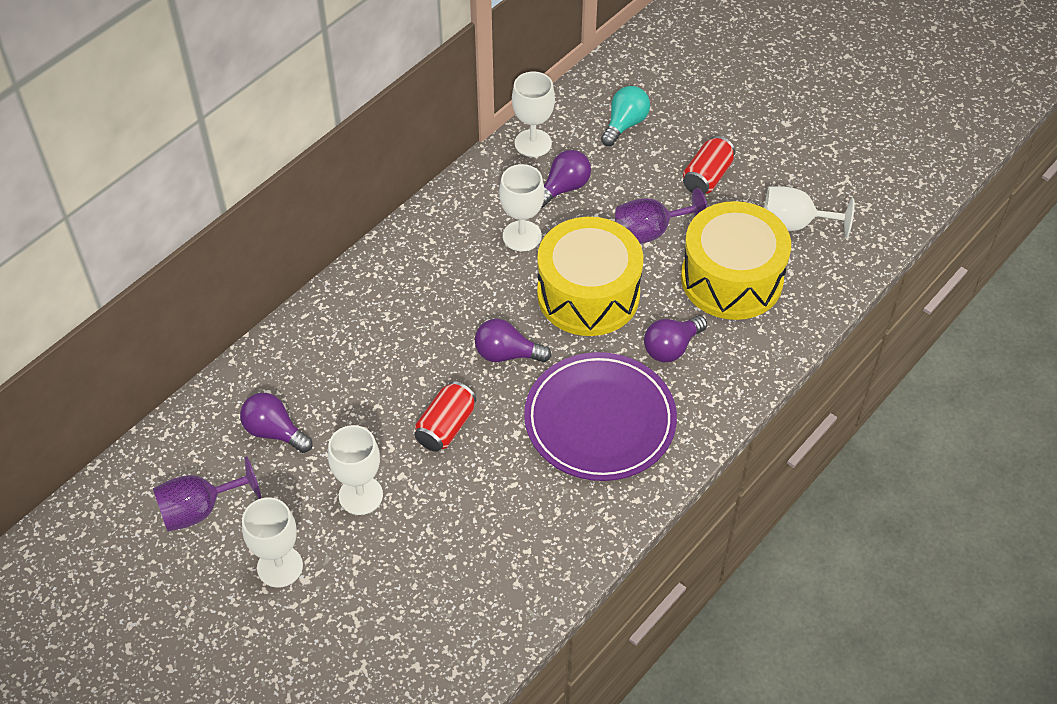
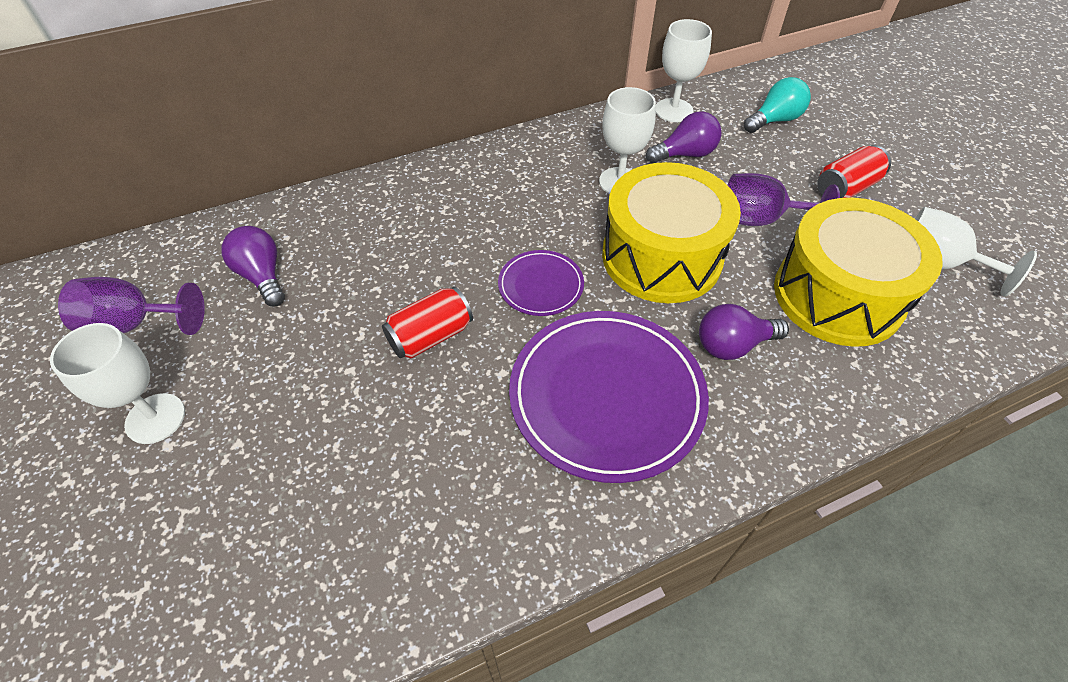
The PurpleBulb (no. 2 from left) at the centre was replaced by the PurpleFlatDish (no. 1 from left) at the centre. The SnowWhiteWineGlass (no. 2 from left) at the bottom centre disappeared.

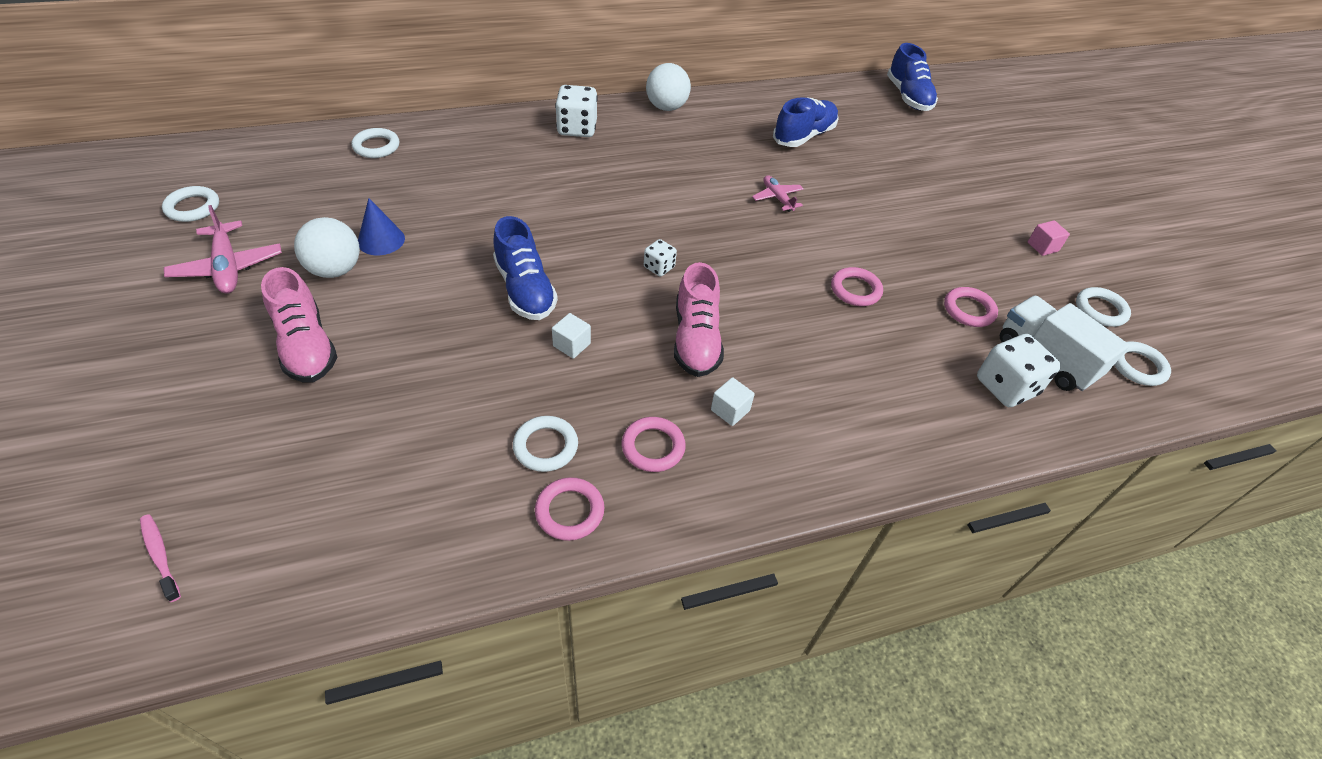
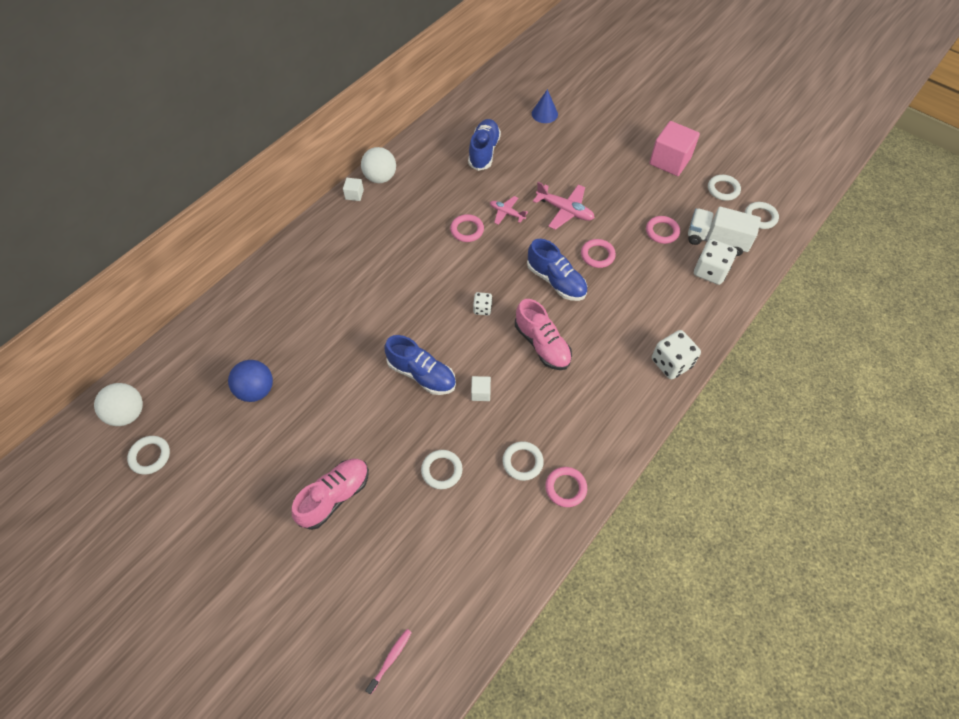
The SnowWhiteBall (no. 1 from left) moved from the top left to the middle left. The CobaltBall at the middle left appeared. The RosePinkLaceUpShoe (no. 1 from left) at the middle left turned 75 degrees counterclockwise. The SnowWhiteSolidCube (no. 2 from left in the first image) moved from the centre to the top centre. The RosePinkToothBrush at the bottom left turned 105 degrees clockwise. The SnowWhiteRing (no. 2 from left) moved from the top left to the centre. The RosePinkRing (no. 2 from left in the first image) moved from the centre to the top centre. The CobaltLaceUpShoe (no. 3 from left) moved from the top right to the centre. The CobaltConeShape moved from the top left to the top centre. The RosePinkAeroplane (no. 1 from left in the first image) moved from the top left to the top centre. The RosePinkSolidCube at the top right changed to 2.15 times the size. The SnowWhiteDie (no. 1 from left in the first image) moved from the top centre to the middle right.

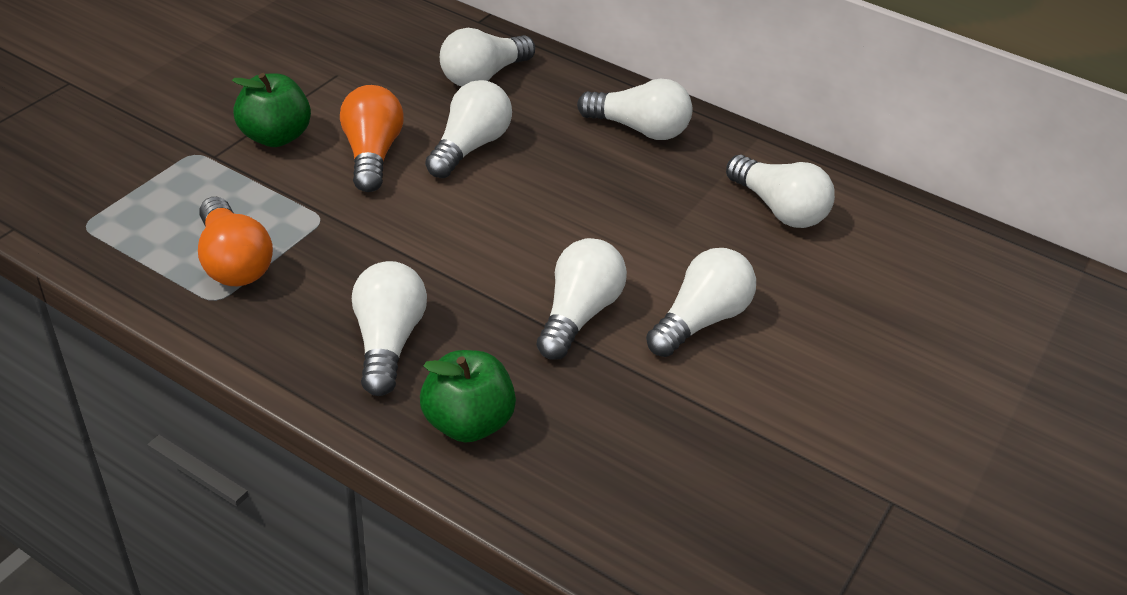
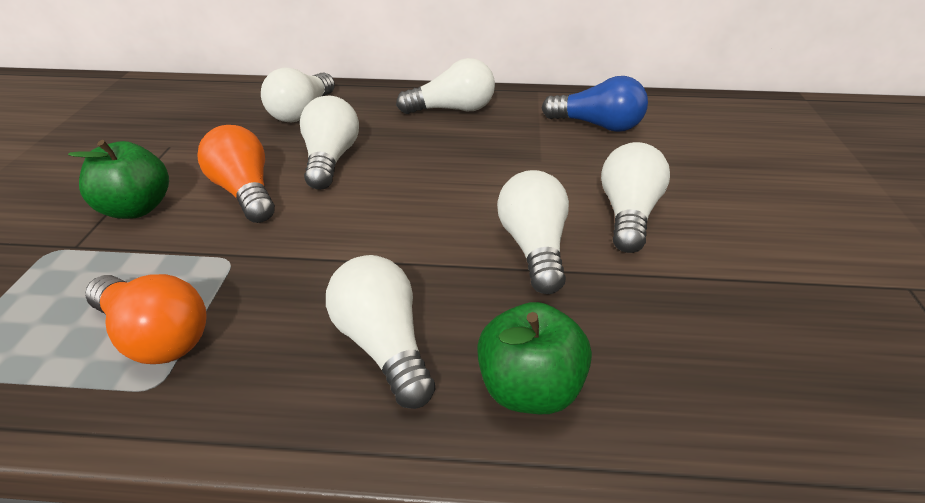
The SnowWhiteBulb (no. 7 from left) at the top right became the CobaltBulb at the top centre.

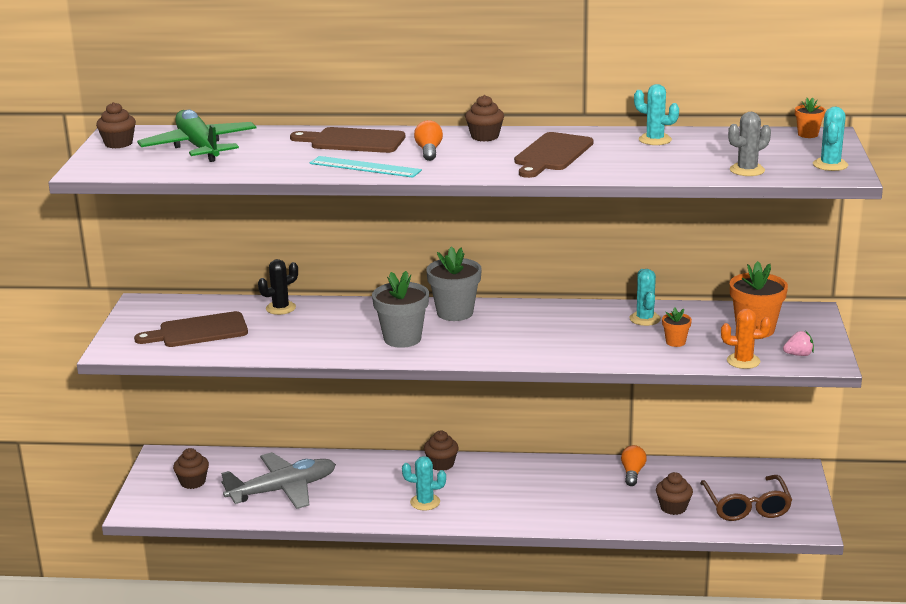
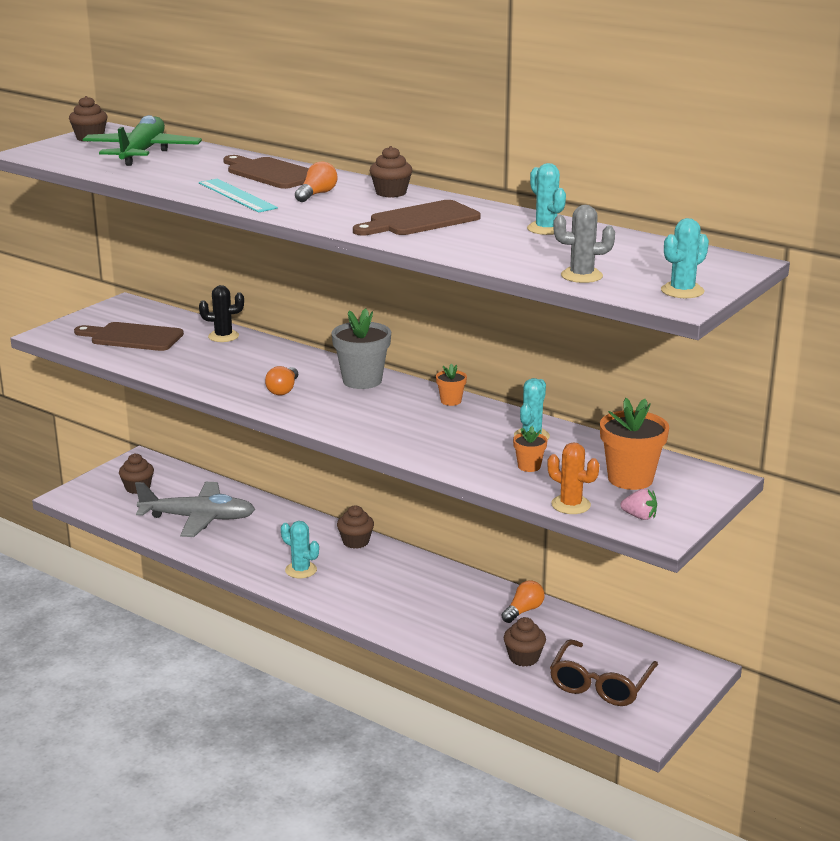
The GrayPottedPlant (no. 1 from left) at the centre was replaced by the BrightOrangeBulb (no. 1 from left) at the centre. The BrightOrangePottedPlant (no. 3 from left in the first image) moved from the top right to the centre.

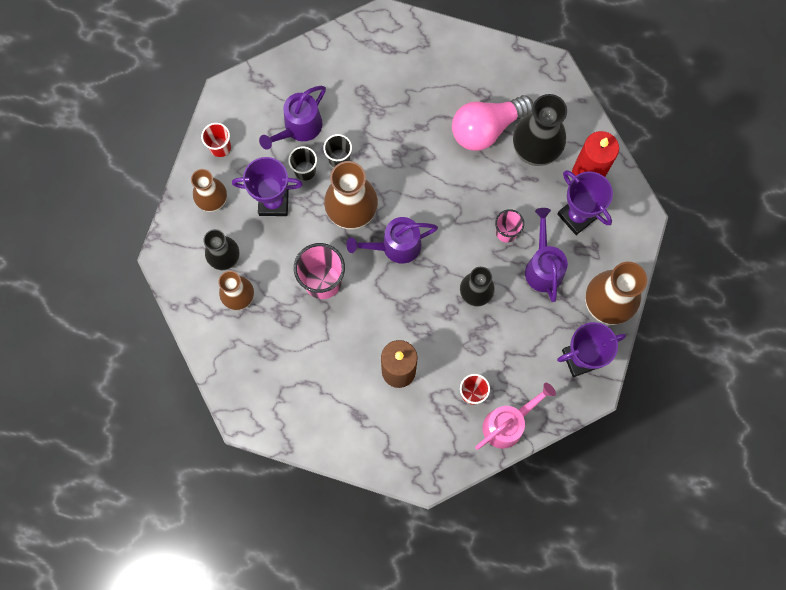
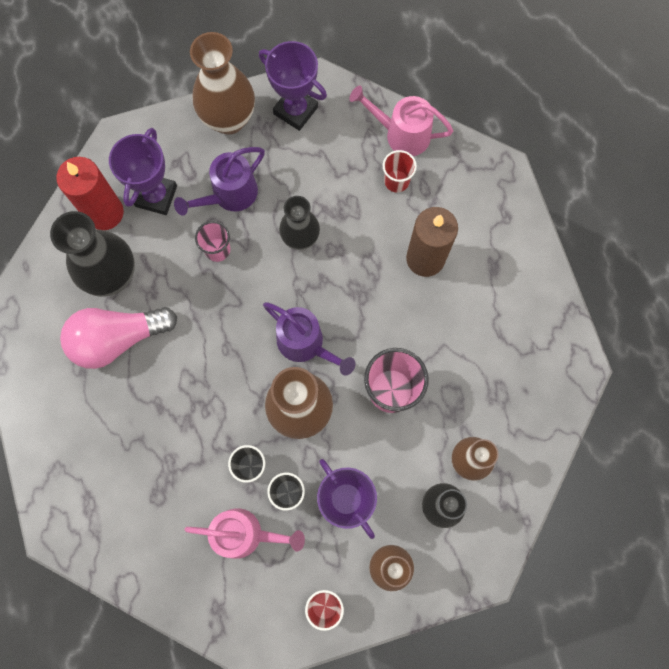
The RosePinkBulb at the top centre turned 135 degrees clockwise. The PurpleWateringPot (no. 1 from left) at the top centre became the RosePinkWateringPot (no. 1 from left) at the bottom centre.

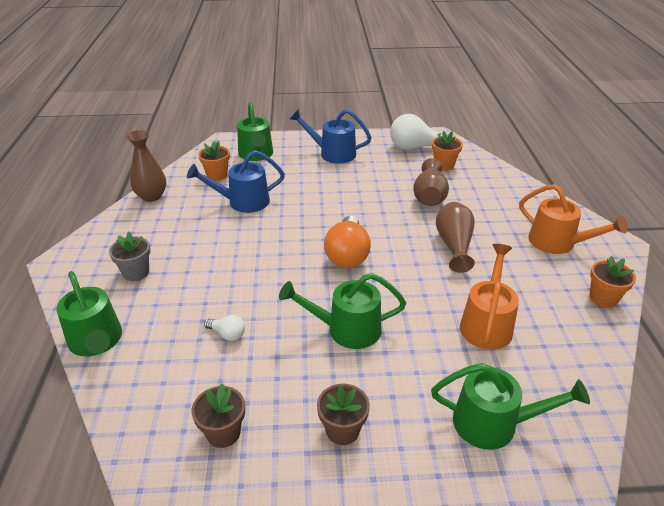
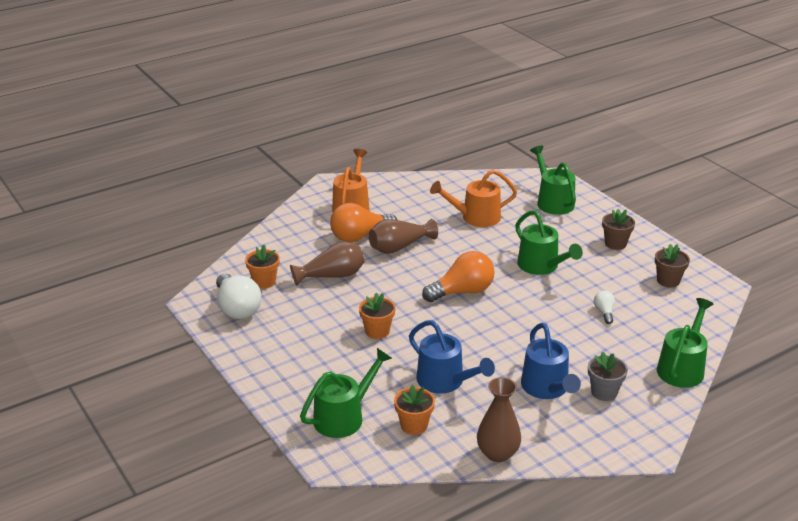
The BrightOrangeBulb (no. 1 from left) at the centre appeared. The BrightOrangePottedPlant (no. 3 from left in the first image) moved from the middle right to the centre. The CobaltWateringPot (no. 2 from left) moved from the top centre to the bottom right.

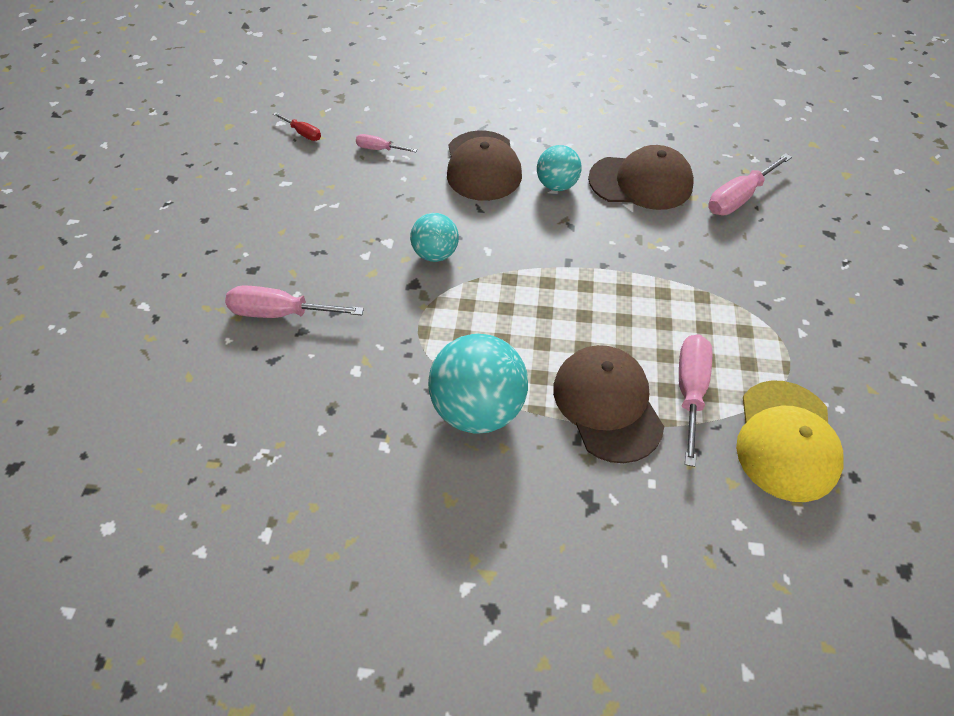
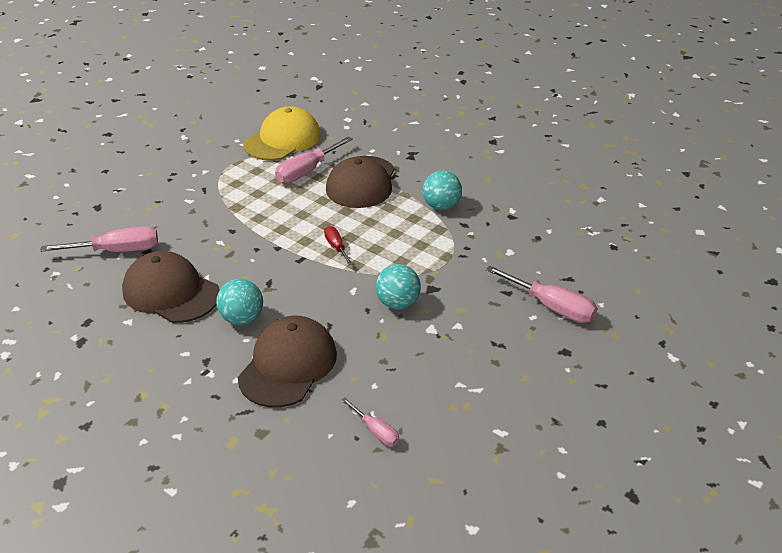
The RedHandScrewdriver moved from the top left to the centre. The TealBall (no. 2 from left in the first image) at the centre changed to 0.58 times the size.

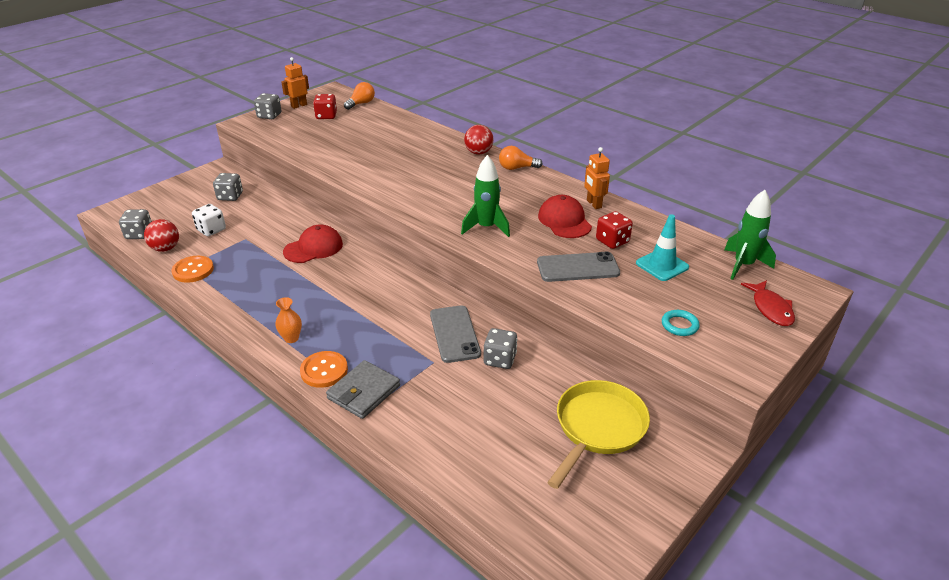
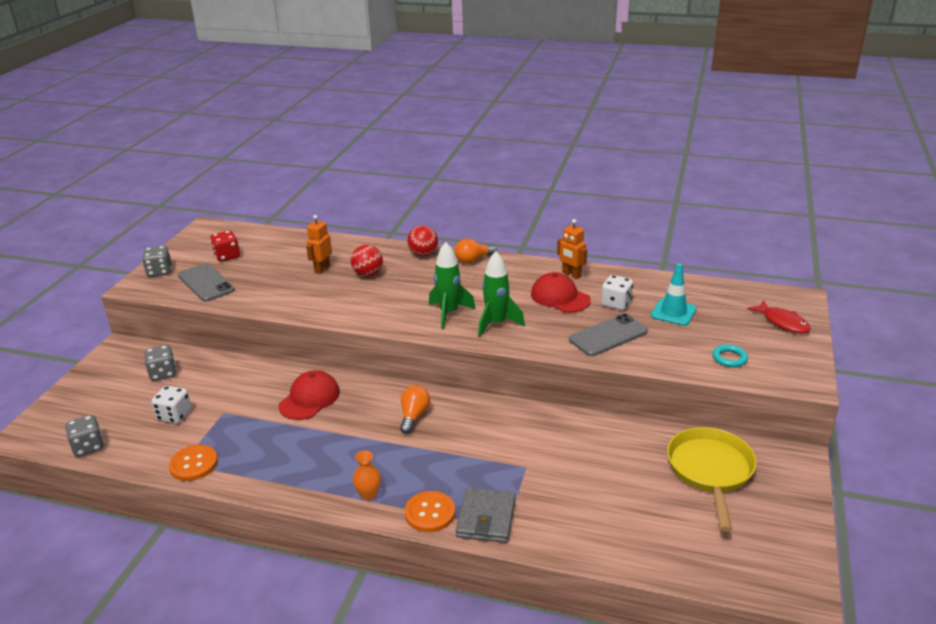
The GraySmartphone (no. 1 from left) moved from the centre to the middle left. The BrightOrangeRobotFigure (no. 1 from left) moved from the top left to the centre. The RedBall (no. 1 from left) moved from the middle left to the centre. The BrightOrangeBulb (no. 1 from left) moved from the top centre to the centre. The LeafGreenToyRocket (no. 2 from left in the first image) moved from the middle right to the centre. The RedDie (no. 2 from left) at the centre became the SnowWhiteDie (no. 2 from left) at the centre. The GrayDie (no. 4 from left) at the centre disappeared.

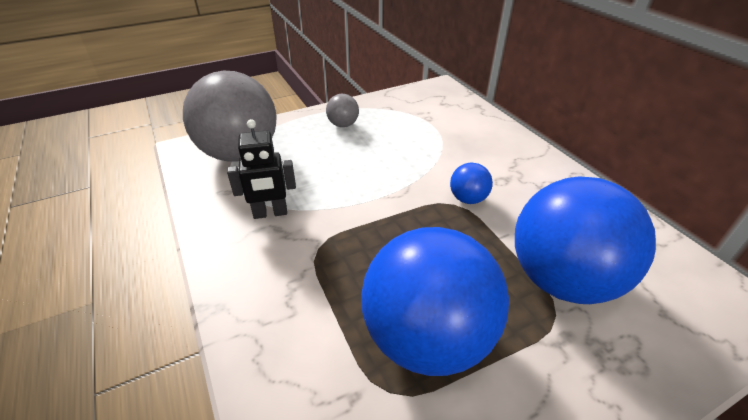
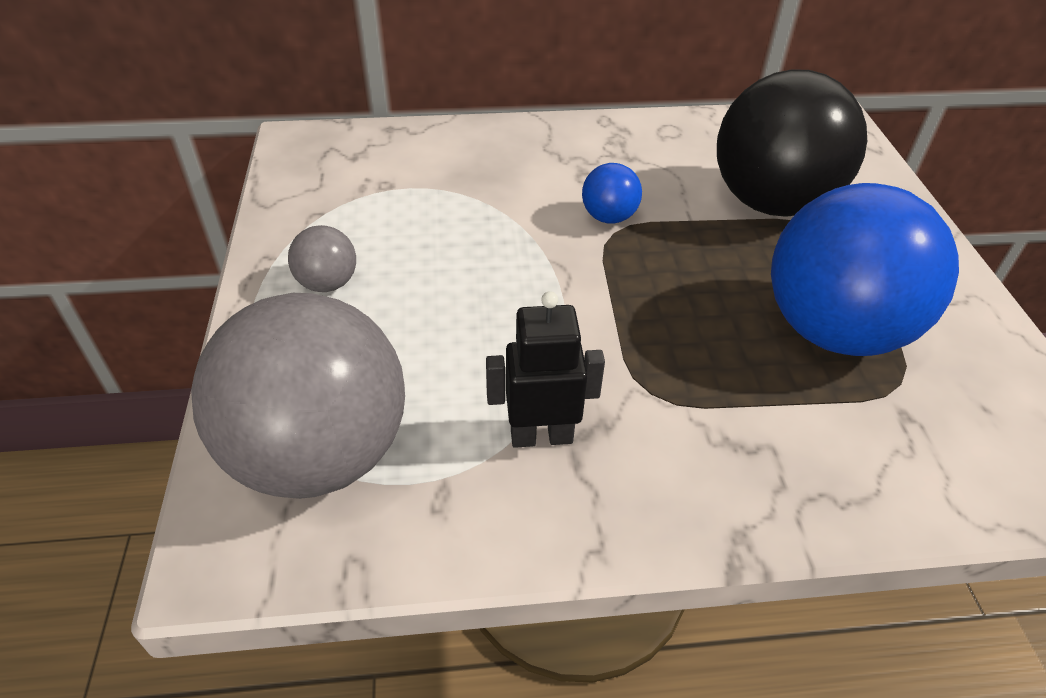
The JetBlackRobotFigure at the centre turned 105 degrees counterclockwise. The CobaltBall (no. 3 from left) at the middle right became the JetBlackBall at the top right.

